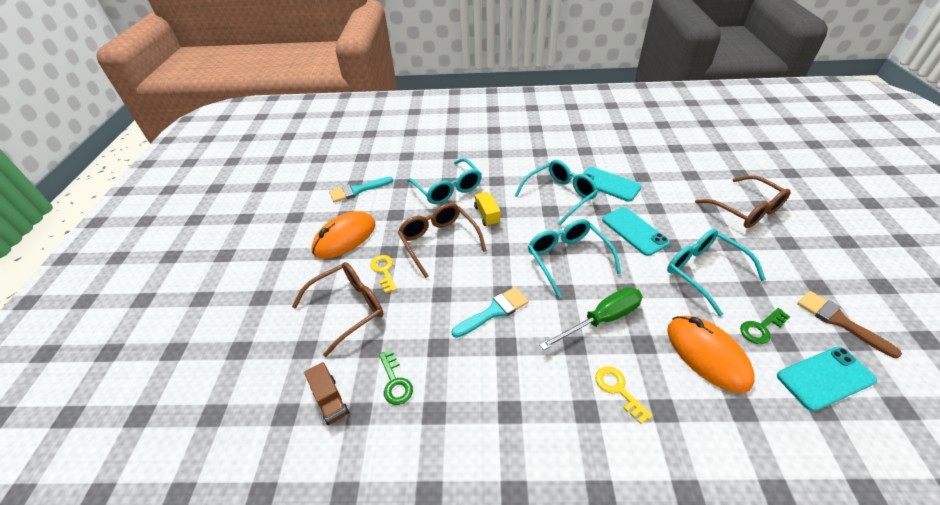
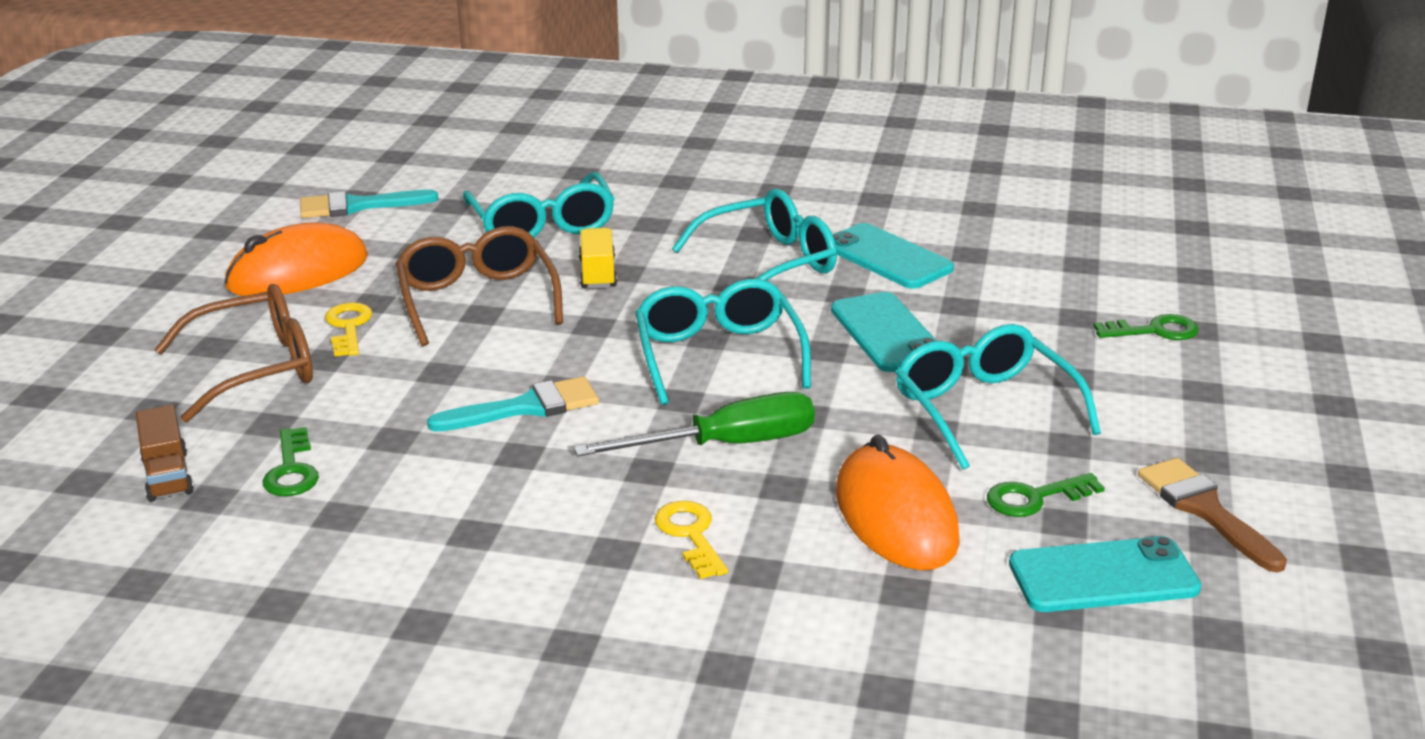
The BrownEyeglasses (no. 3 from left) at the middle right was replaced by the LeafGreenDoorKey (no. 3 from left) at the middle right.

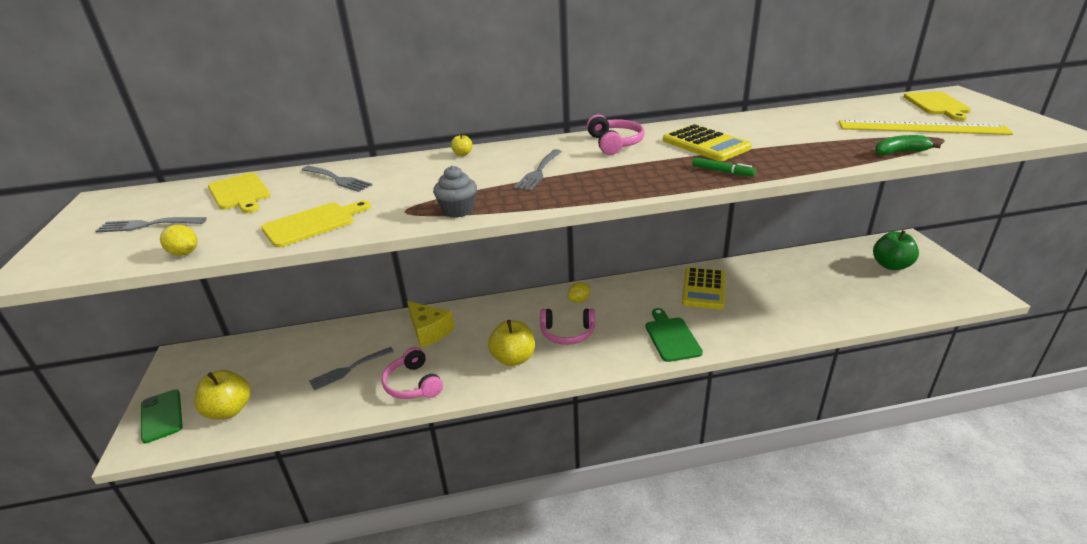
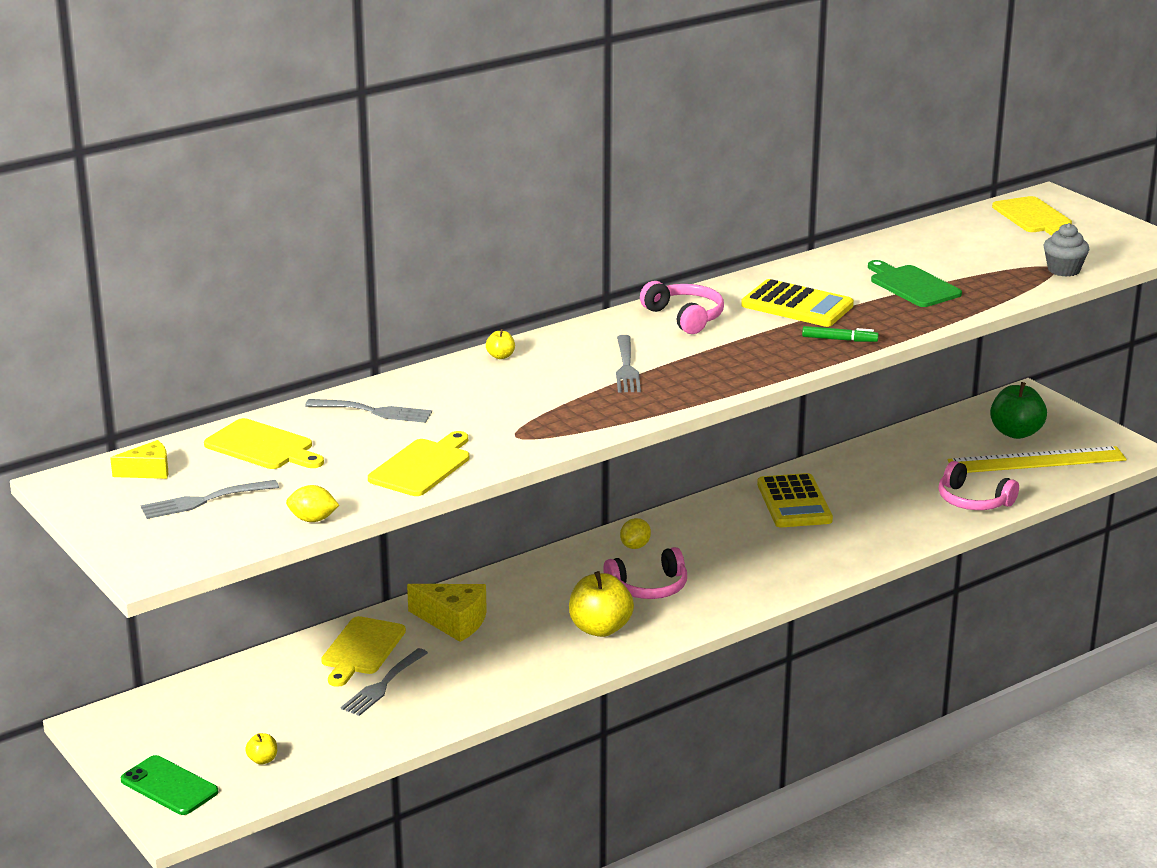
The GoldenCheeseWedge (no. 1 from left) at the middle left appeared. The GoldenApple (no. 1 from left) at the bottom left changed to 0.45 times the size. The GoldenChoppingBoard (no. 2 from left) at the bottom left appeared. The LeafGreenChoppingBoard moved from the centre to the top right. The RosePinkHeadset (no. 1 from left in the first image) moved from the bottom centre to the middle right. The GoldenRuler moved from the top right to the middle right. The GrayMuffin moved from the centre to the top right. The LeafGreenBananaFruit at the top right disappeared.

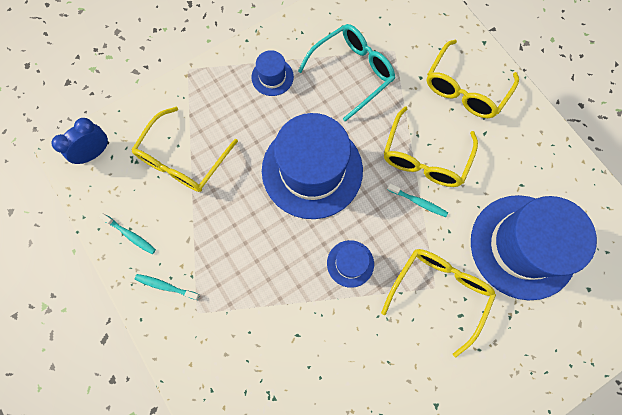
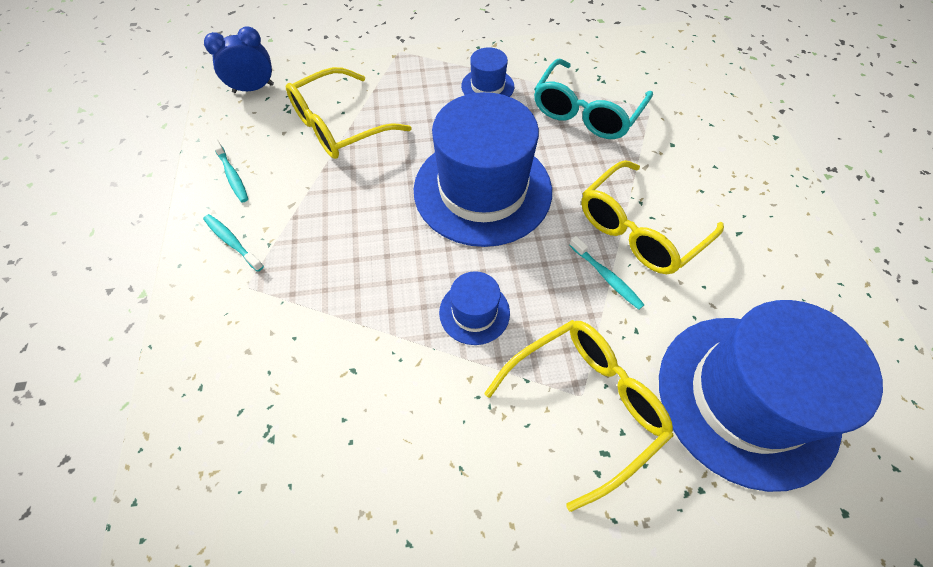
The TealEyeglasses at the top centre turned 135 degrees clockwise. The GoldenEyeglasses (no. 4 from left) at the top right disappeared.

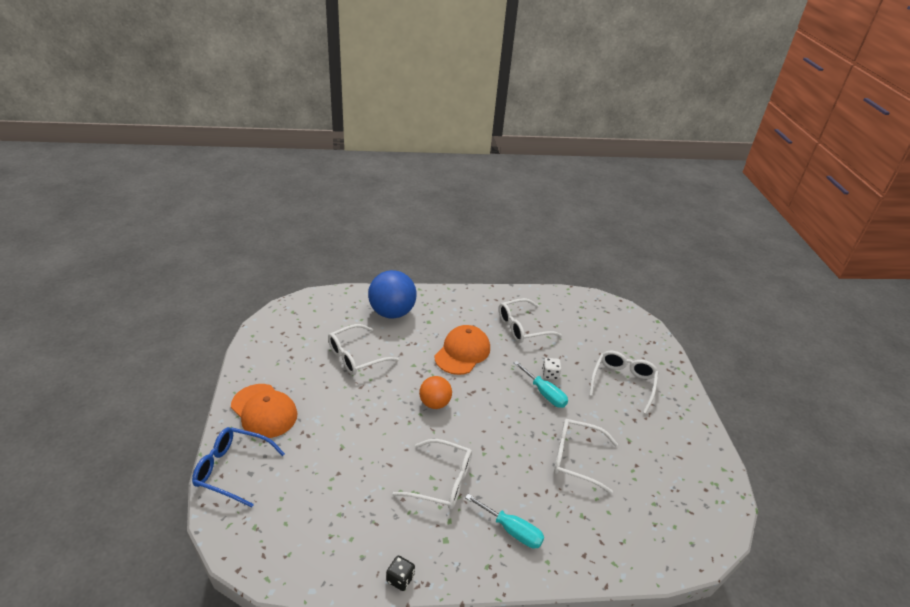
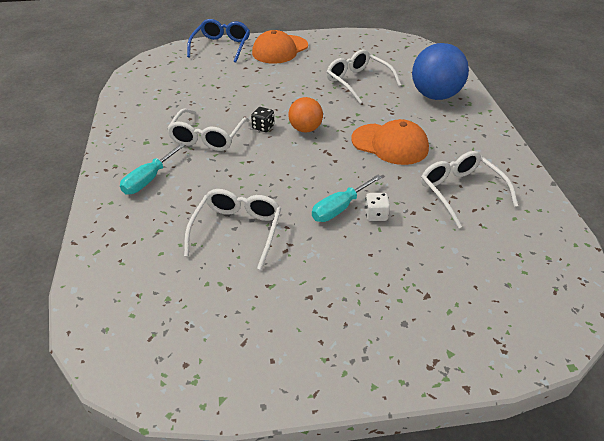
The JetBlackDie moved from the bottom centre to the top centre. The SnowWhiteEyeglasses (no. 5 from left) at the middle right disappeared.

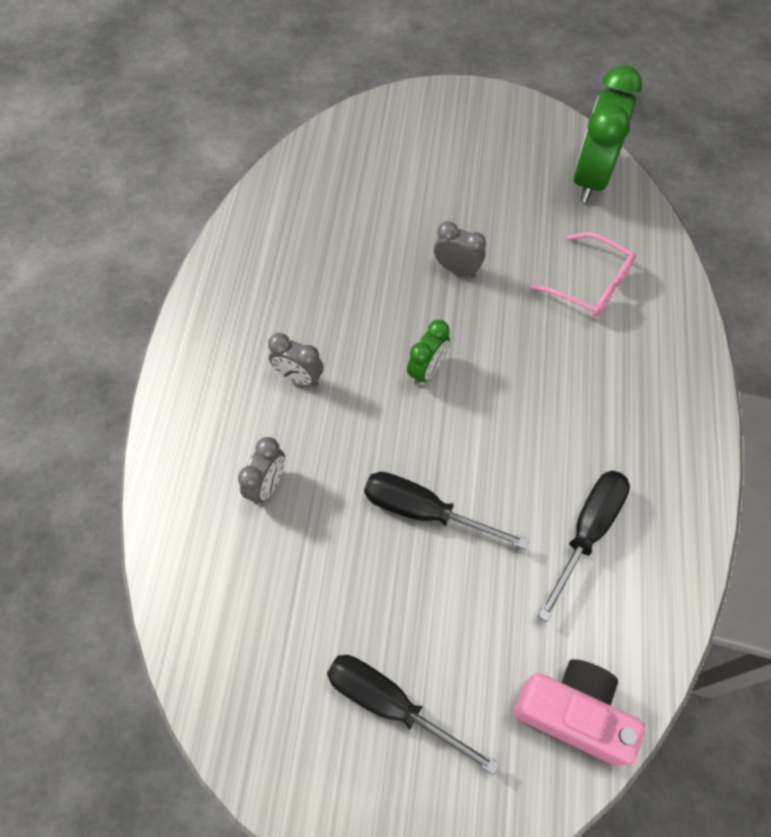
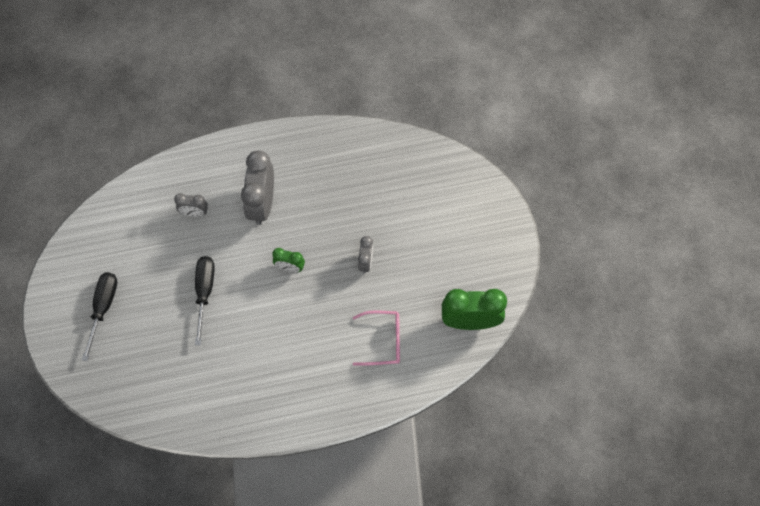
The GrayBedsideClock (no. 2 from left) at the centre changed to 1.93 times the size. The RosePinkEyeglasses at the top right turned 105 degrees counterclockwise. The RosePinkCamera at the bottom right disappeared. The JetBlackHandScrewdriver (no. 3 from left) at the middle right disappeared.

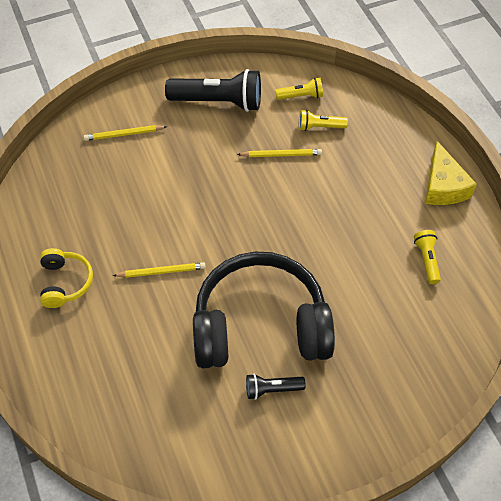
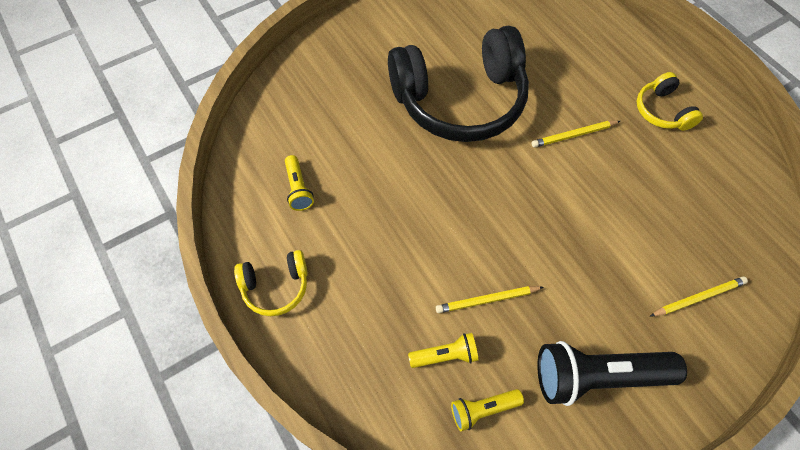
The GoldenCheeseWedge at the middle right was replaced by the GoldenHeadset (no. 1 from left) at the centre. The JetBlackPocketTorch (no. 2 from left) at the bottom centre disappeared.

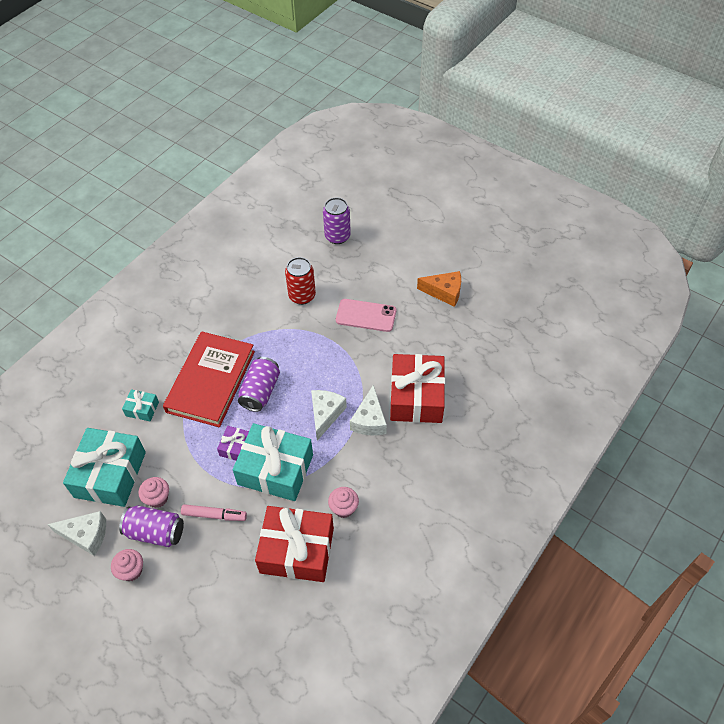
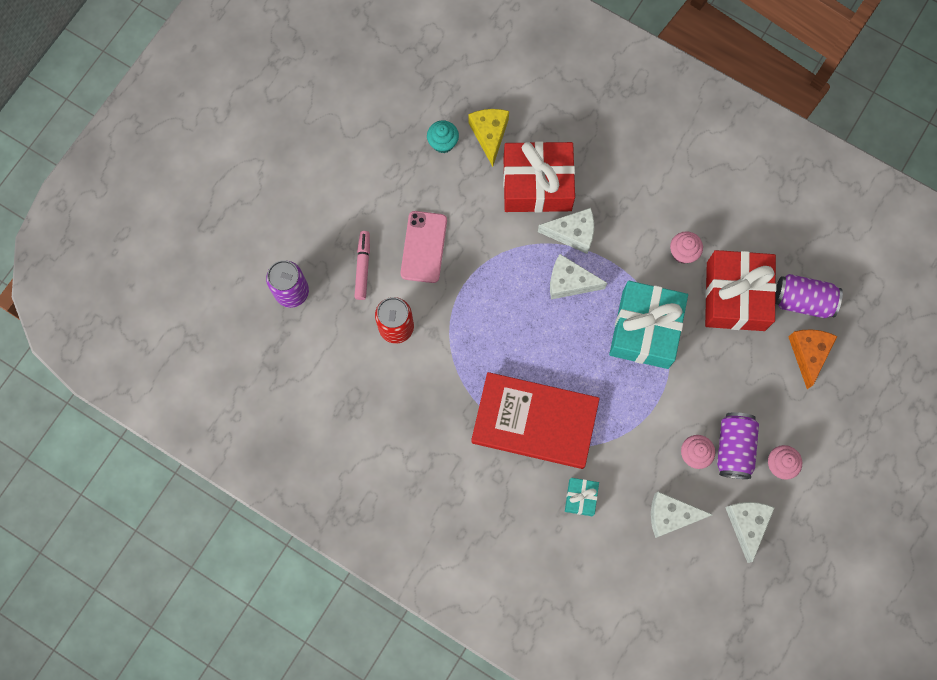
The RosePinkMarkerPen moved from the bottom left to the centre. The TealMuffin at the top centre appeared. The GoldenCheeseWedge at the top centre appeared. The TealWrappedGift (no. 1 from left) at the middle left was replaced by the SnowWhiteCheeseWedge (no. 3 from left) at the bottom right. The PurpleTin (no. 2 from left in the first image) moved from the centre to the middle right. The BrightOrangeCheeseWedge moved from the centre to the middle right. The PurpleWrappedGift at the middle left disappeared.

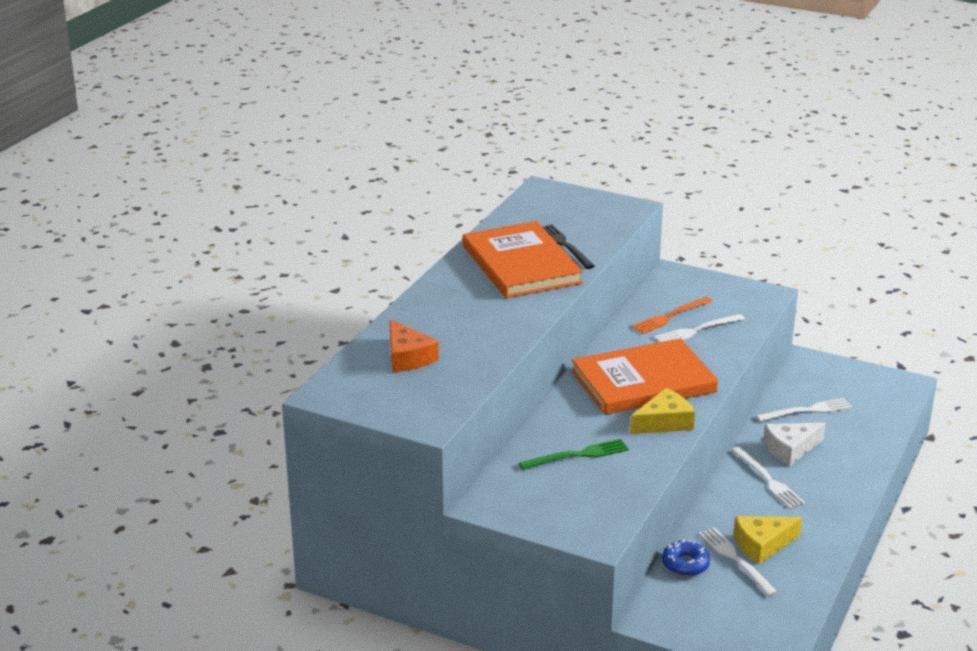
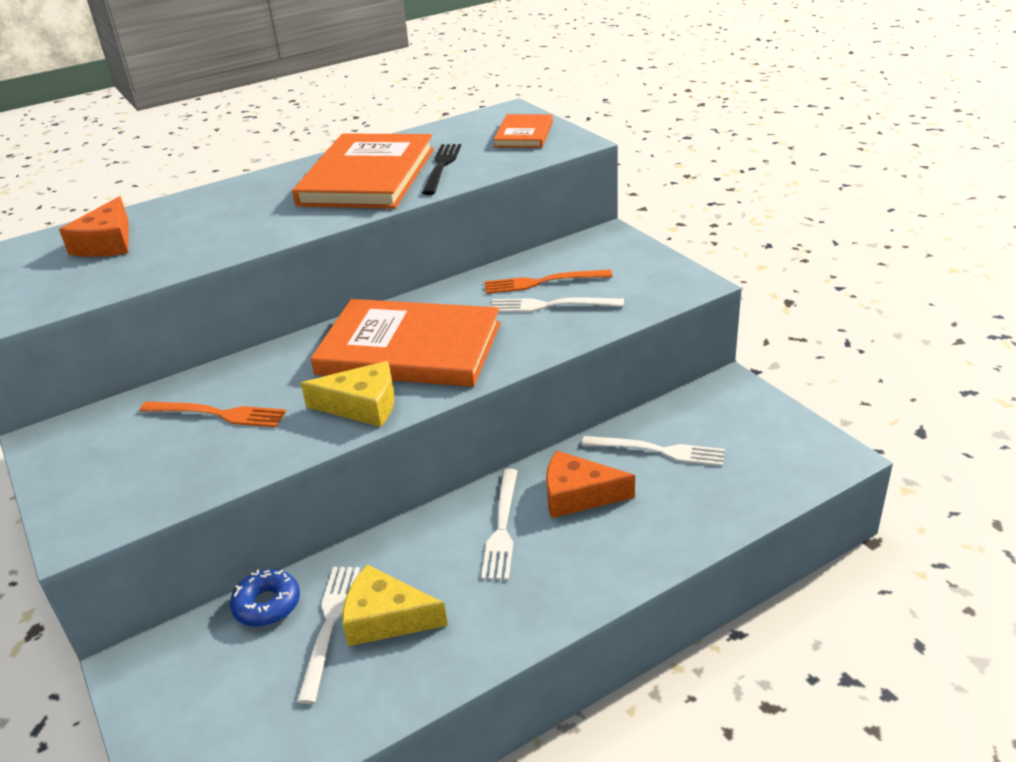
The LeafGreenTableFork at the bottom centre became the BrightOrangeTableFork (no. 1 from left) at the middle left. The BrightOrangeHardcover (no. 3 from left) at the top centre appeared. The SnowWhiteCheeseWedge at the bottom right became the BrightOrangeCheeseWedge (no. 2 from left) at the centre.

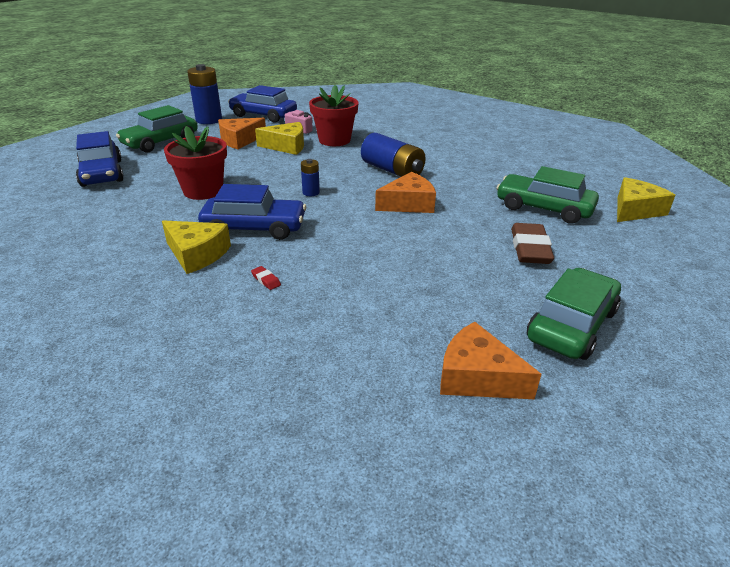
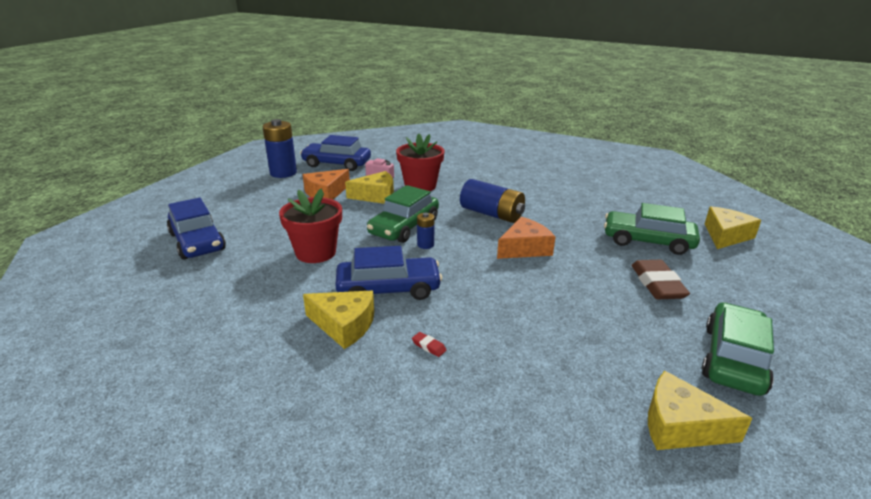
The LeafGreenCar (no. 1 from left) moved from the top left to the centre. The BrightOrangeCheeseWedge (no. 3 from left) at the middle right became the GoldenCheeseWedge (no. 3 from left) at the bottom right.

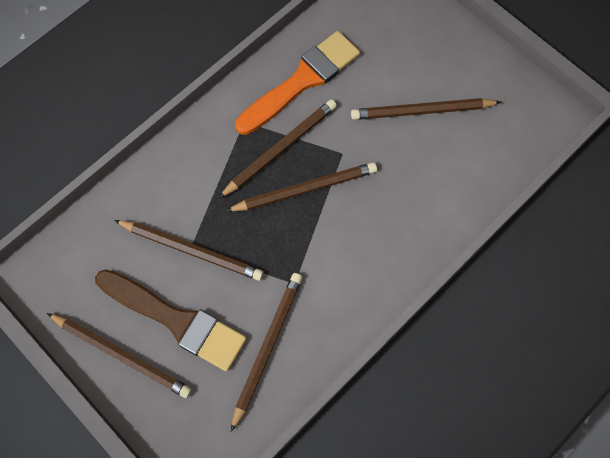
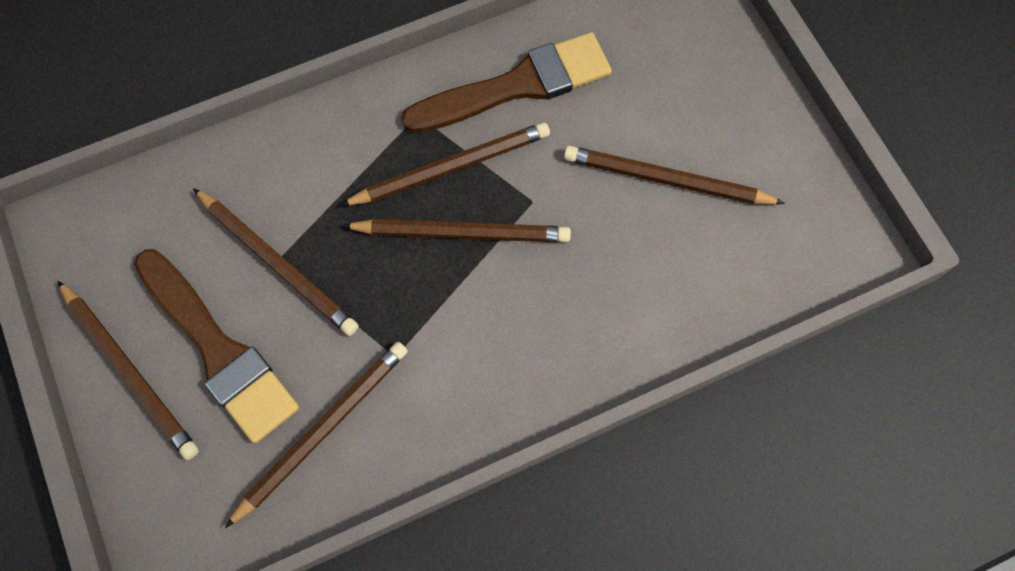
The BrightOrangePaintbrush at the top centre became the BrownPaintbrush (no. 2 from left) at the top centre.

